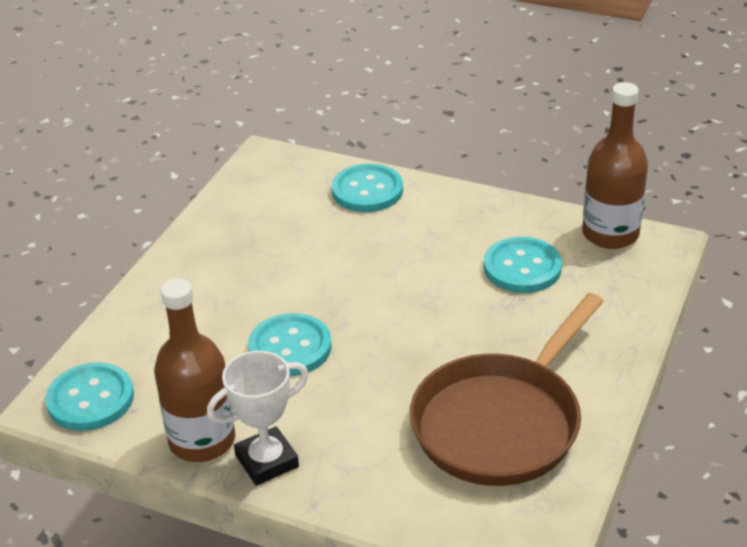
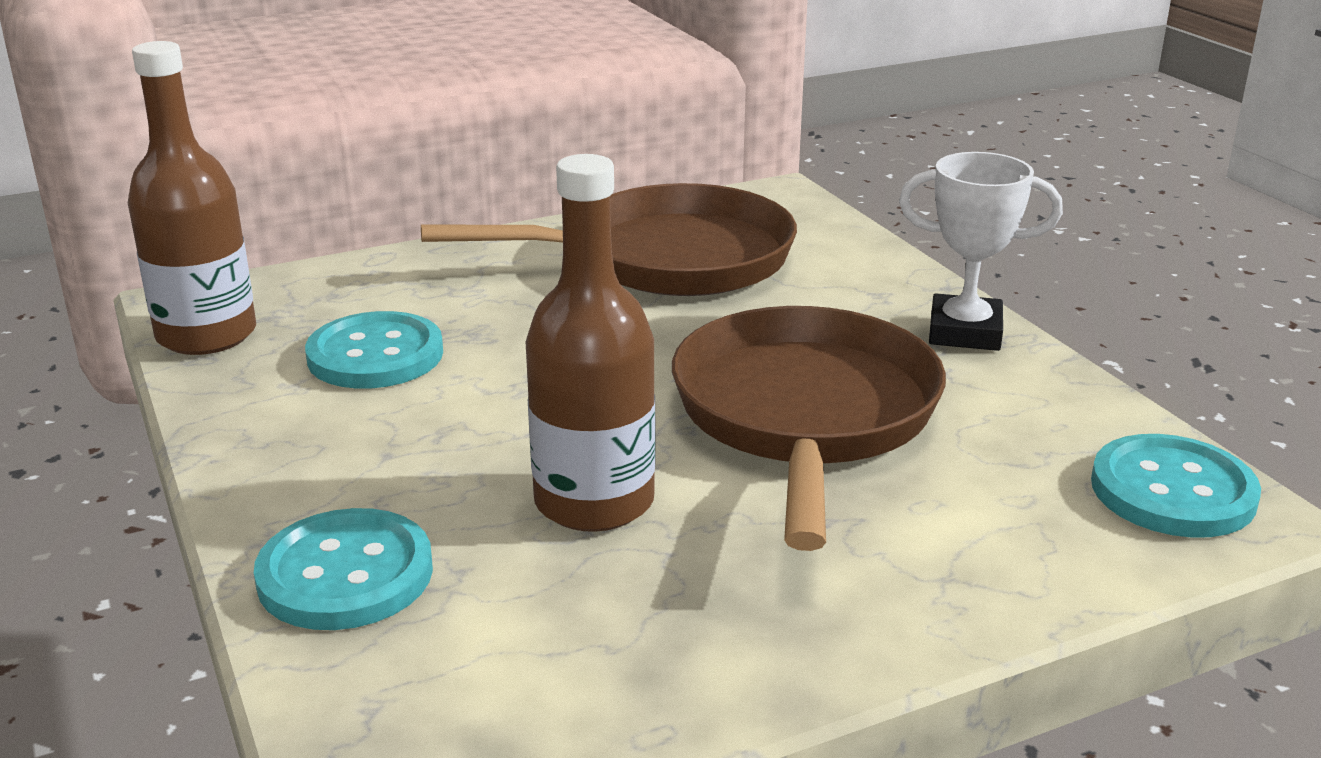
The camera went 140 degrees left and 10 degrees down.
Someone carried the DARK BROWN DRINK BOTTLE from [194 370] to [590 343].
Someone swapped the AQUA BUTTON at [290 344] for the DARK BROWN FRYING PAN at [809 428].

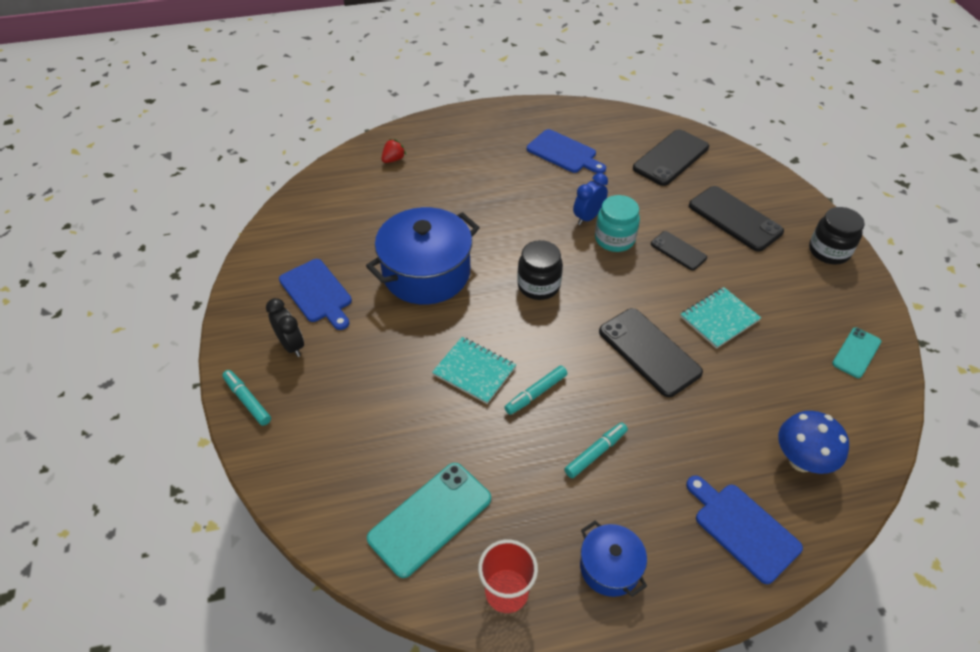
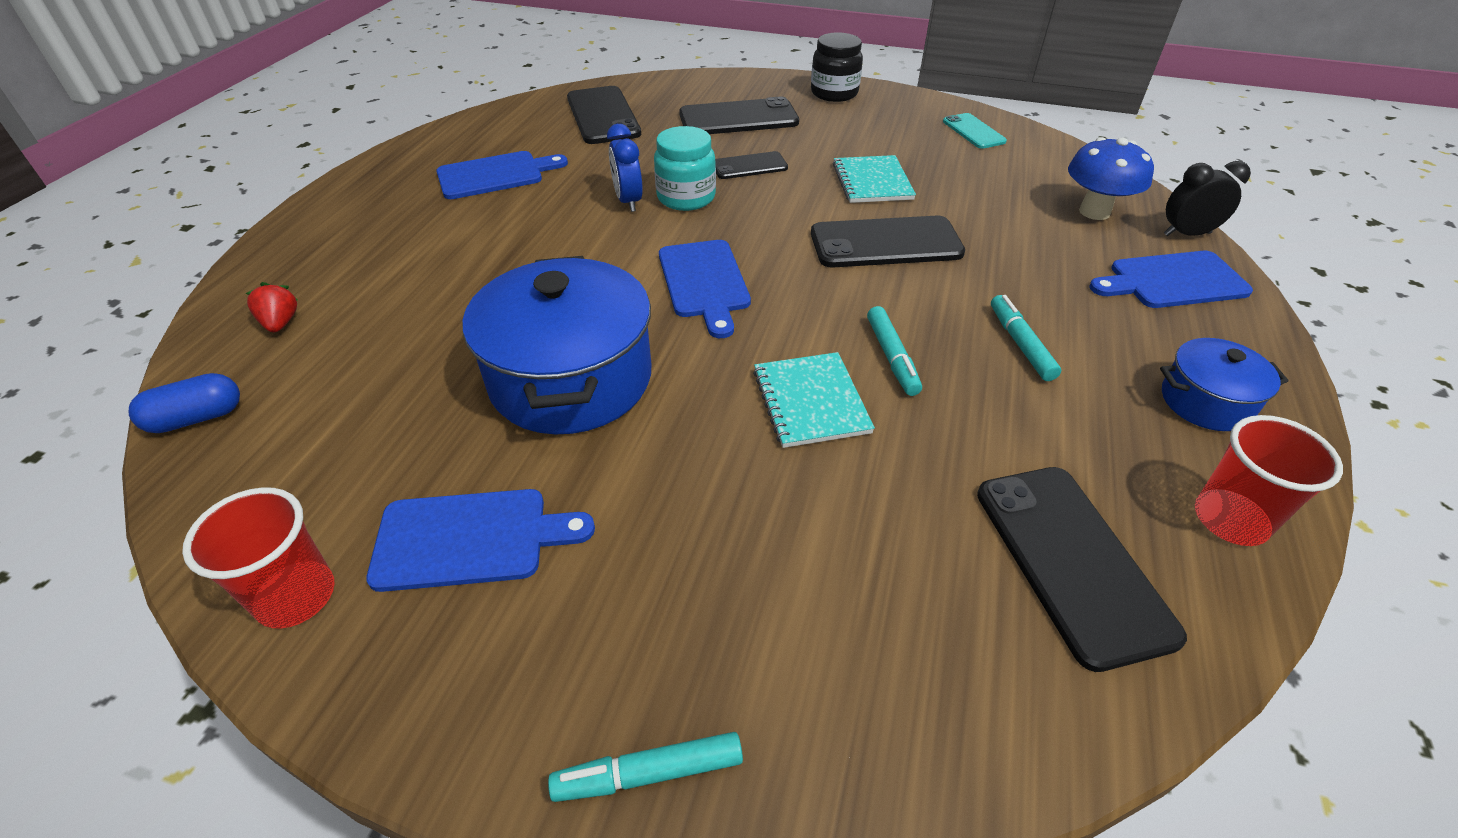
The camera went 60 degrees left and 5 degrees down.
Someone put down the COBALT PILL at [184 403].
Someone put down the SCARLET BEAKER at [258 557].
Someone carried the JET-BLACK CLOCK from [285 327] to [1207 198].
Someone swapped the JET-BLACK PRESERVE JAR at [540 270] for the COBALT BREAD BOARD at [705 289].
Someone repainted the AQUA PHONE at [429 520], which became the JET-BLACK PHONE at [1082 569].
Someone rotated the AQUA EXERCISE BOOK at [474 370] by 75 degrees counterclockwise.

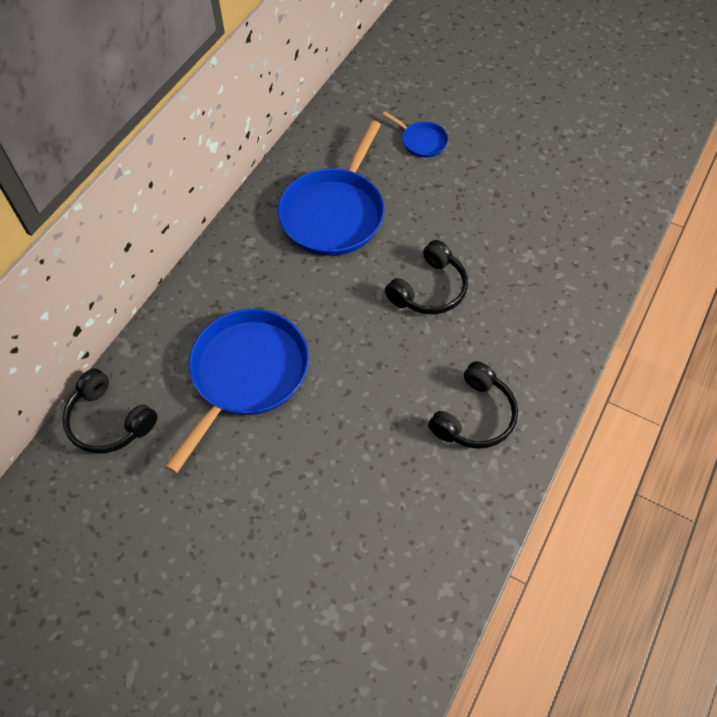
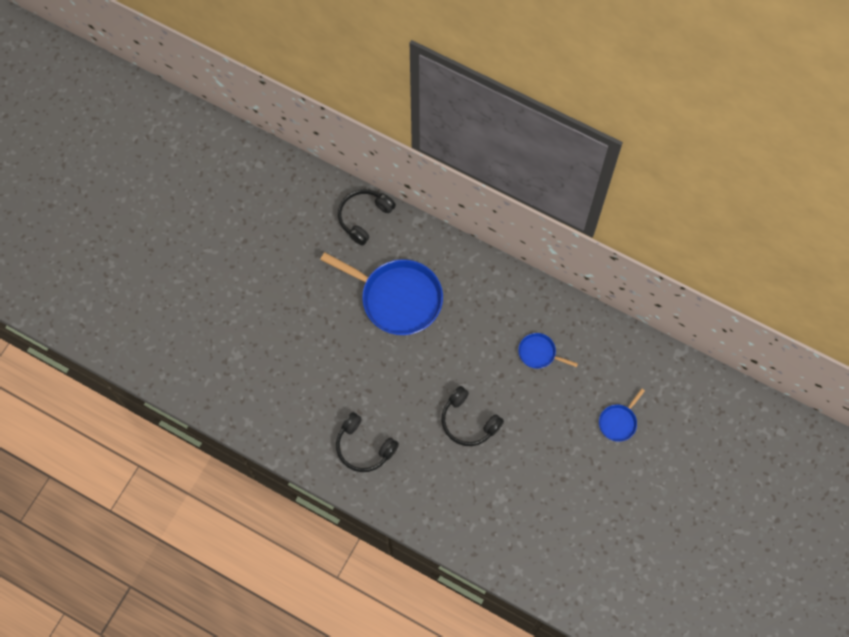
The camera went 90 degrees right and 10 degrees up.
Someone scaled the COBALT FRYING PAN at [331 188] by 0.46.

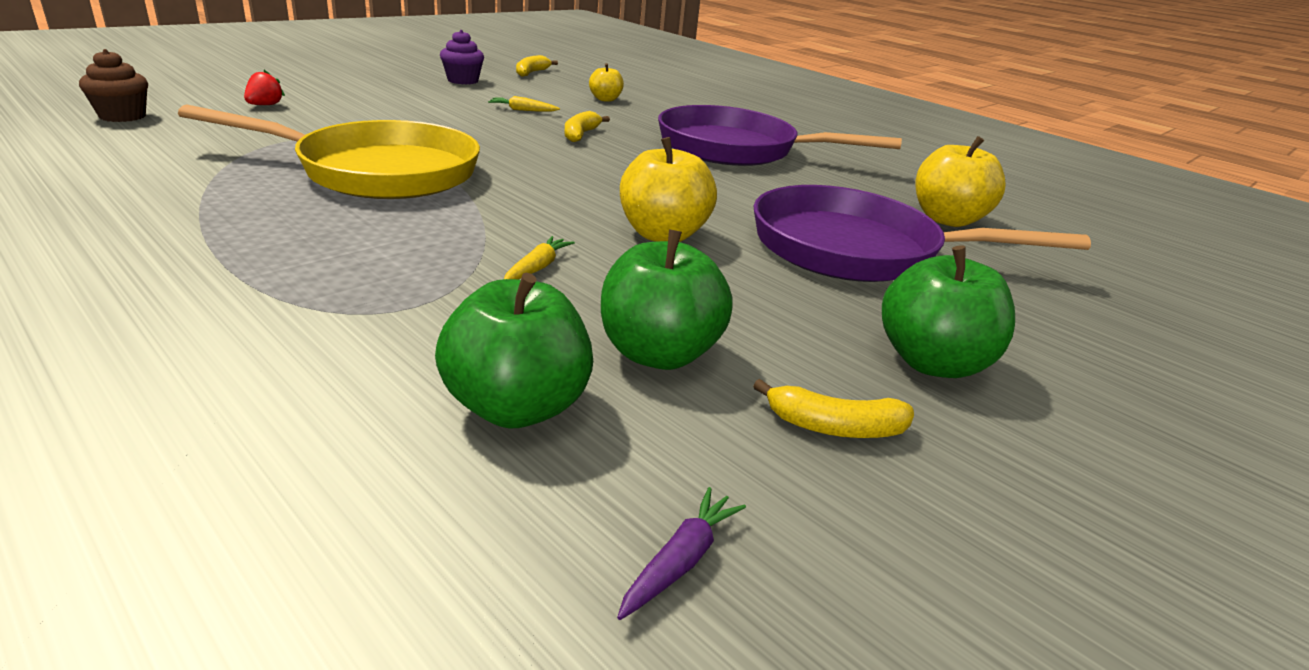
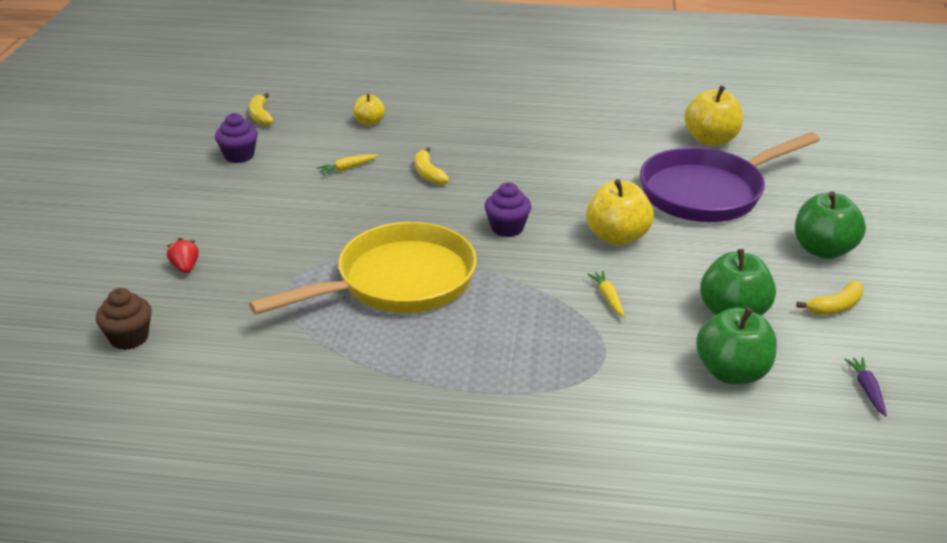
The camera went 35 degrees left and 5 degrees up.
Someone took away the VIOLET FRYING PAN at [780 135].
Someone put down the VIOLET FAIRY CAKE at [507 209].

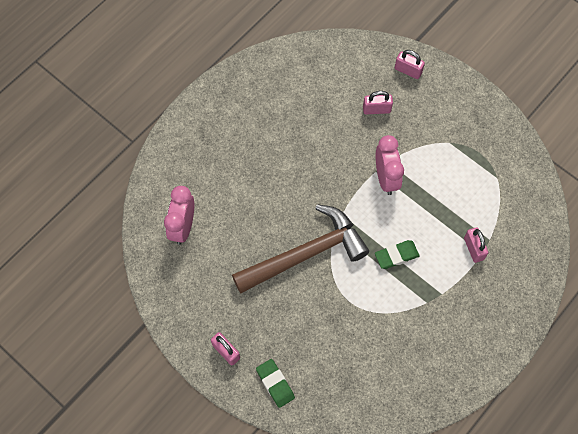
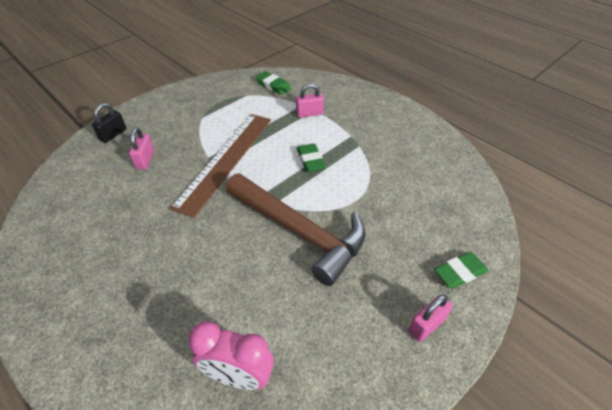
The camera went 85 degrees left and 20 degrees down.
Someone put down the LEAF-GREEN PENCIL ERASER at [273 83].
Someone swapped the ROSY CLOCK at [390 165] for the DARK BROWN MEASURING STICK at [220 166].
Someone repainted the ROSY LOCK at [410 64], which became the JET-BLACK LOCK at [109 123].
Someone rotated the DARK BROWN CLAW HAMMER at [300 249] by 150 degrees clockwise.

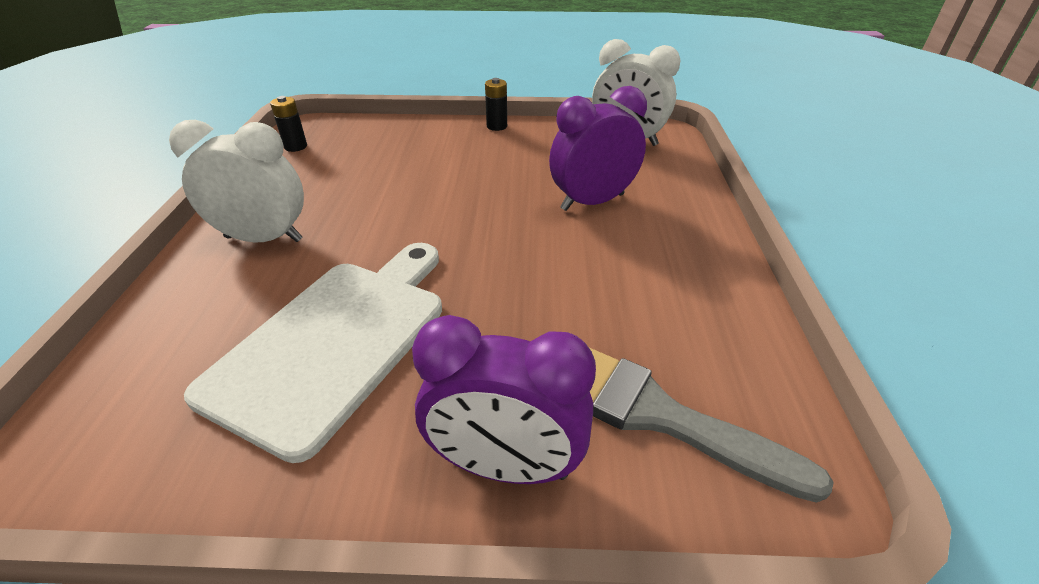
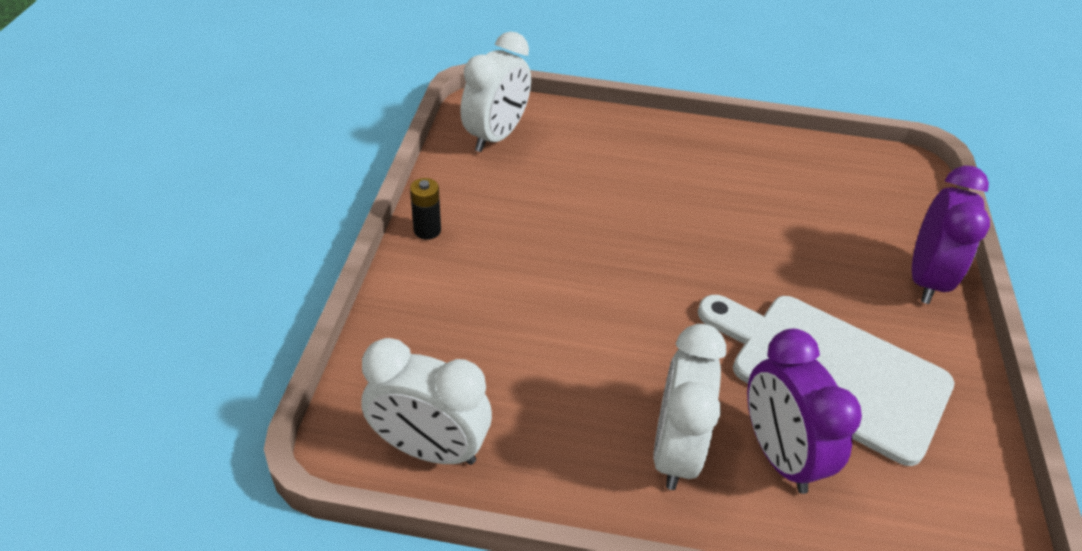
The camera went 85 degrees left and 5 degrees up.
Someone took away the GREY PAINT BRUSH at [711 425].
Someone carried the VIOLET CLOCK from [598 148] to [804 411].
Someone swapped the JET-BLACK BATTERY at [288 124] for the PURE WHITE CLOCK at [426 401].

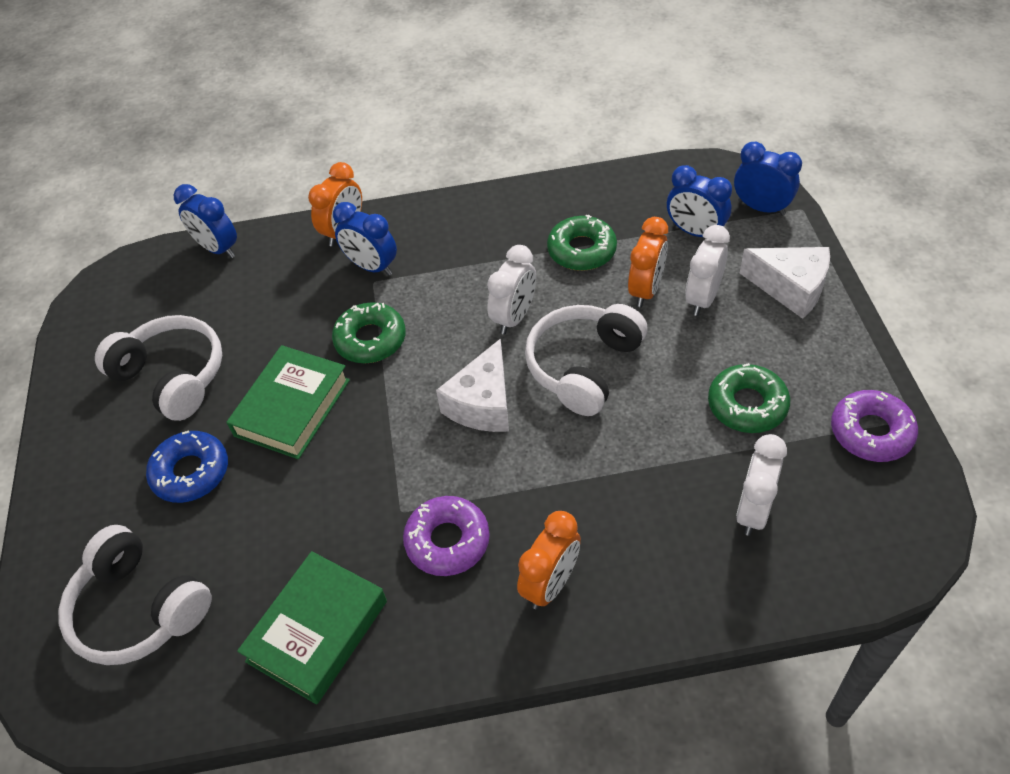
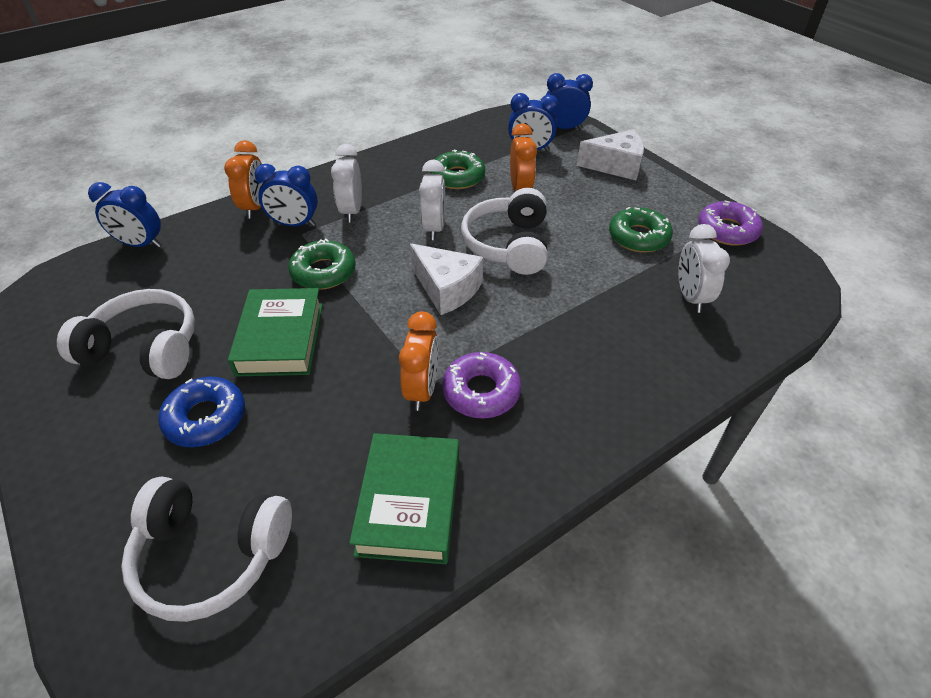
The camera went 30 degrees left and 5 degrees down.
Someone carried the BRIGHT ORANGE CLOCK from [549 560] to [419 361].
Someone carried the PURE WHITE CLOCK from [707 270] to [346 183].
Someone rotated the PURE WHITE CHEESE at [472 385] by 45 degrees counterclockwise.

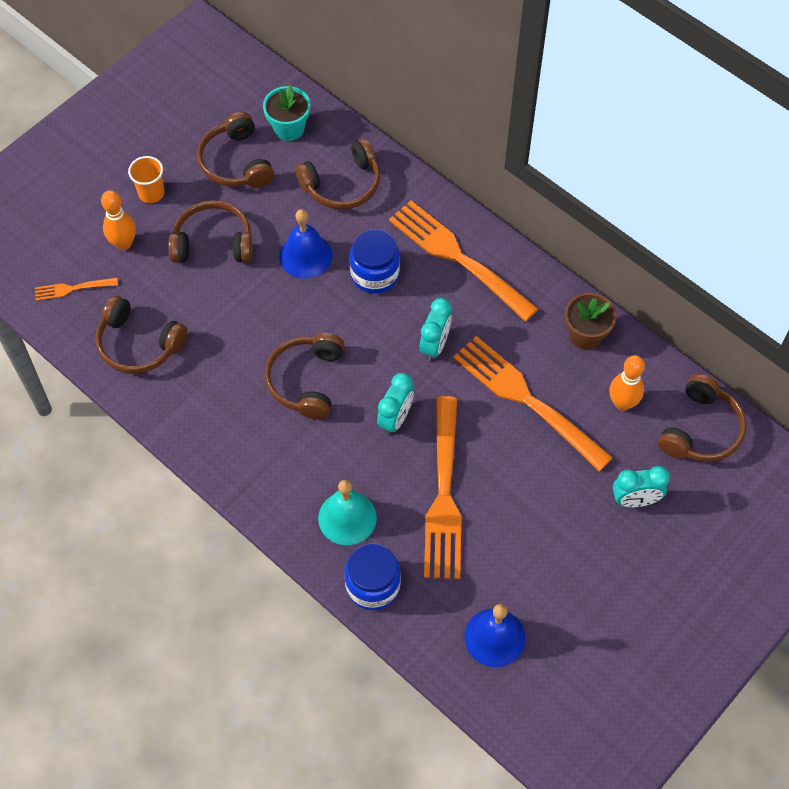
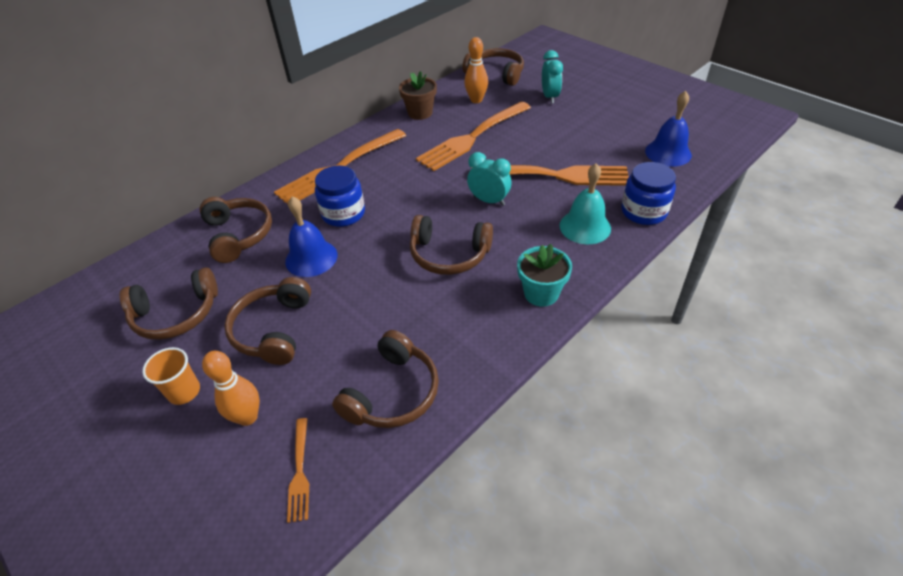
The camera went 85 degrees left and 15 degrees down.
Someone took away the AQUA CLOCK at [436 329].
Someone carried the AQUA FLOWER POT from [286 113] to [544 275].

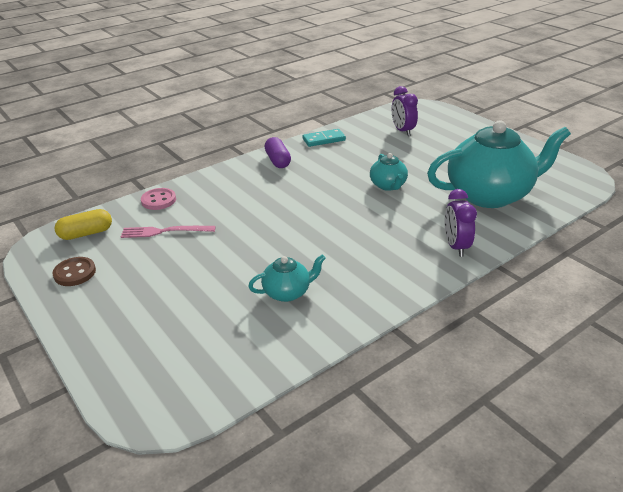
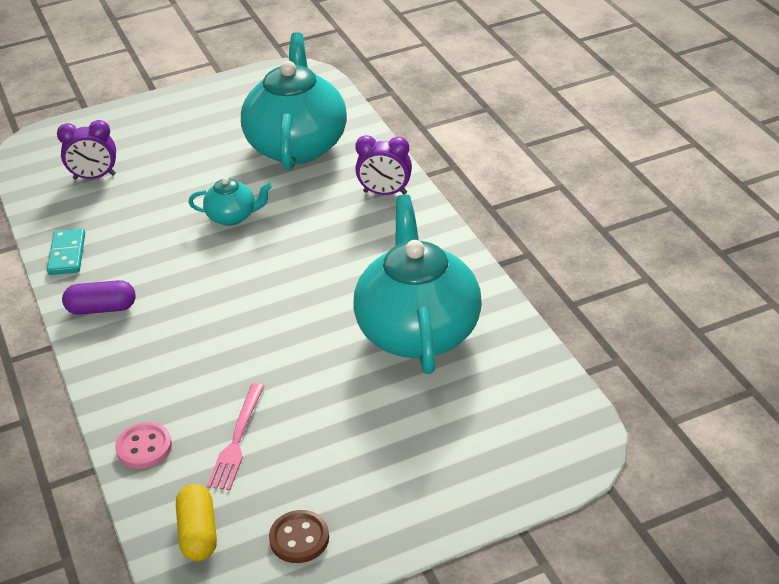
The camera went 75 degrees left and 5 degrees up.
Someone scaled the AQUA TEA POT at [287 278] by 2.18.

